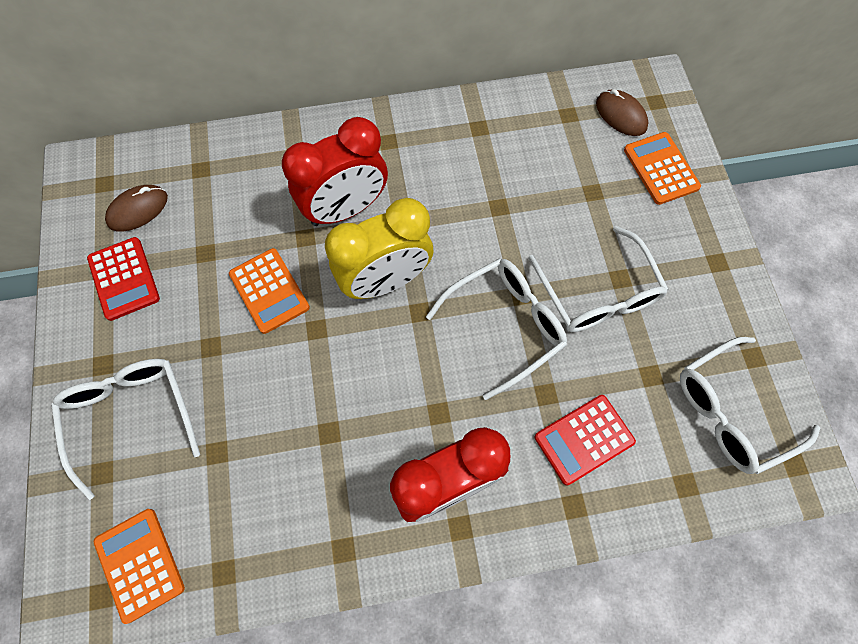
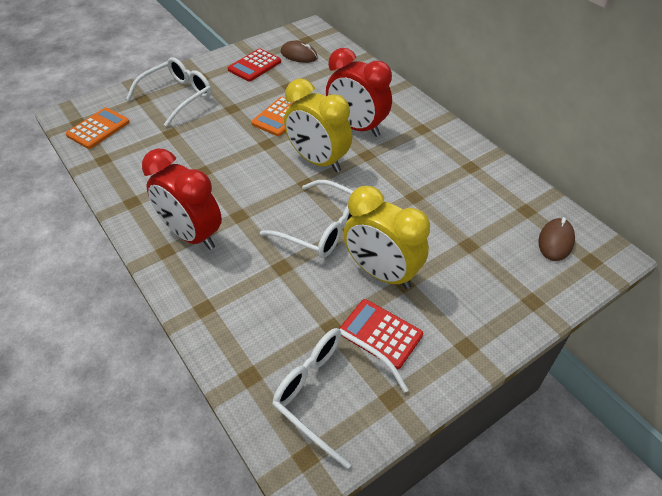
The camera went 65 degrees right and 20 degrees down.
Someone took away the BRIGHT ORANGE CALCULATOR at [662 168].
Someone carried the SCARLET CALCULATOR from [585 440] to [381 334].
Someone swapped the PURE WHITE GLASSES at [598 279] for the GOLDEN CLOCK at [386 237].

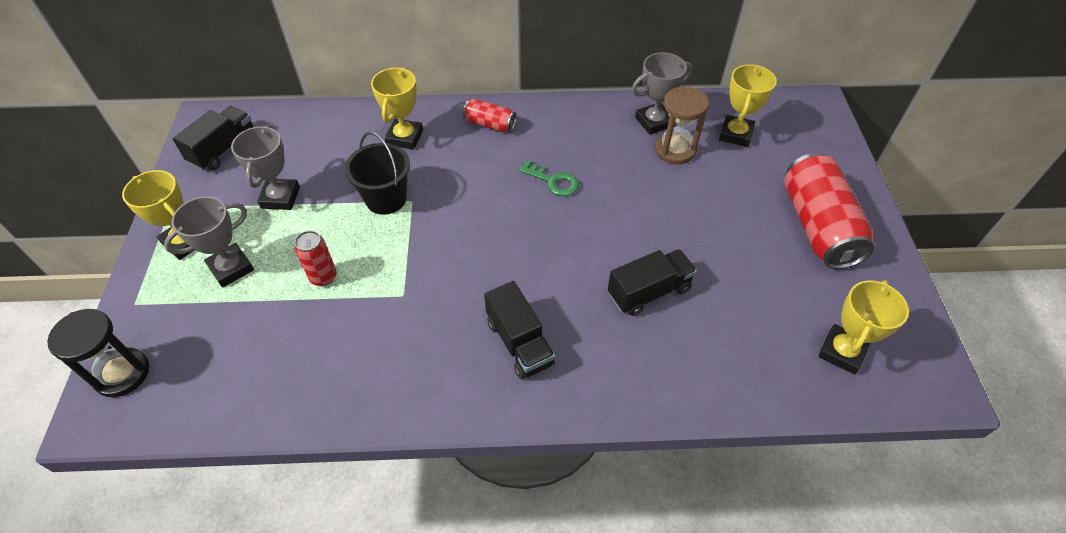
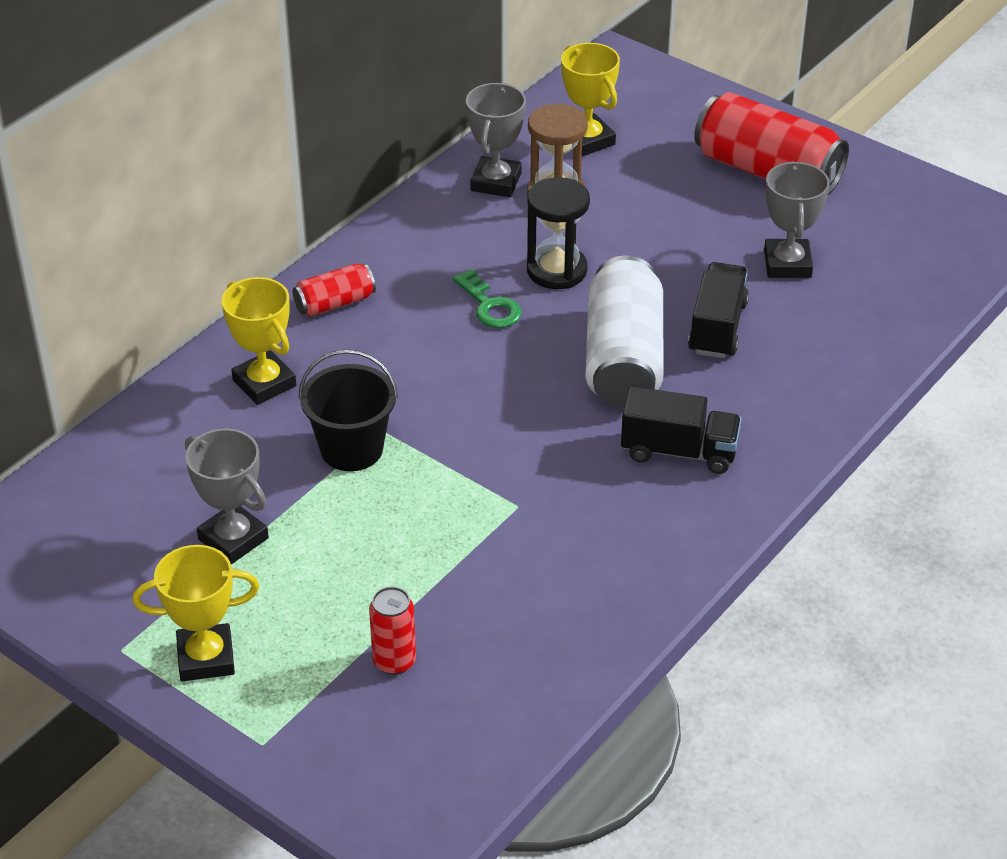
The camera went 50 degrees left and 10 degrees down.
Someone took away the JET-BLACK TOY TRUCK at [213 138].
Someone took away the GOLDEN TROPHY at [863 327].
Someone put down the PURE WHITE CAN at [625 331].
Someone carried the JET-BLACK HOURGLASS from [98 353] to [558 233].
Someone carried the GREY TROPHY from [209 242] to [797 219].
Someone carried the SCARLET CAN from [315 258] to [392 630].
Someone rotated the LEAF-GREEN DOOR KEY at [549 177] by 75 degrees clockwise.

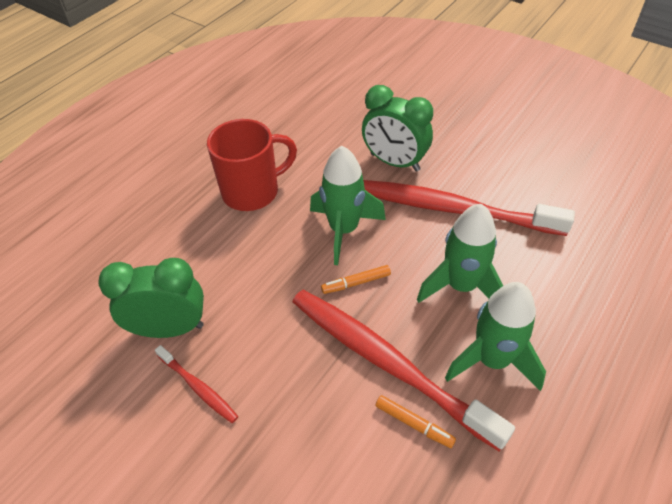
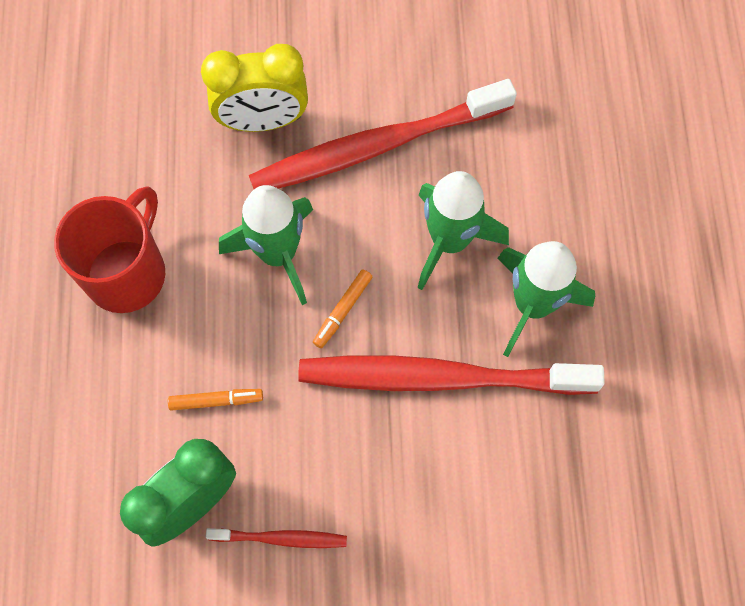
The camera went 40 degrees left and 20 degrees up.
Someone carried the BRIGHT ORANGE MARKER PEN from [415 421] to [215 400].
Someone repainted the LEAF-GREEN CLOCK at [397 128], which became the GOLDEN CLOCK at [254 88].

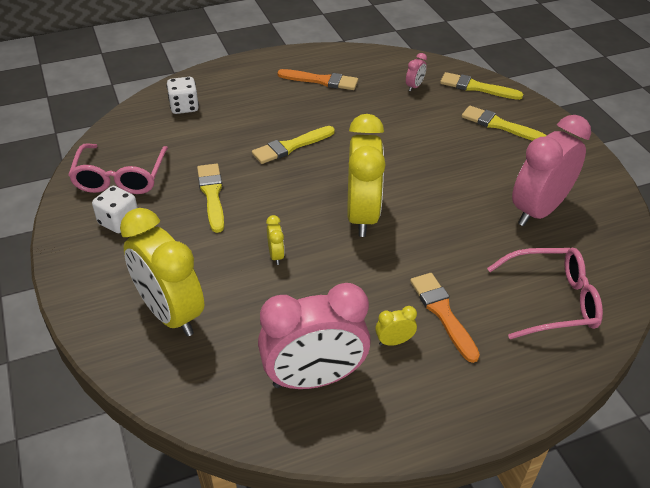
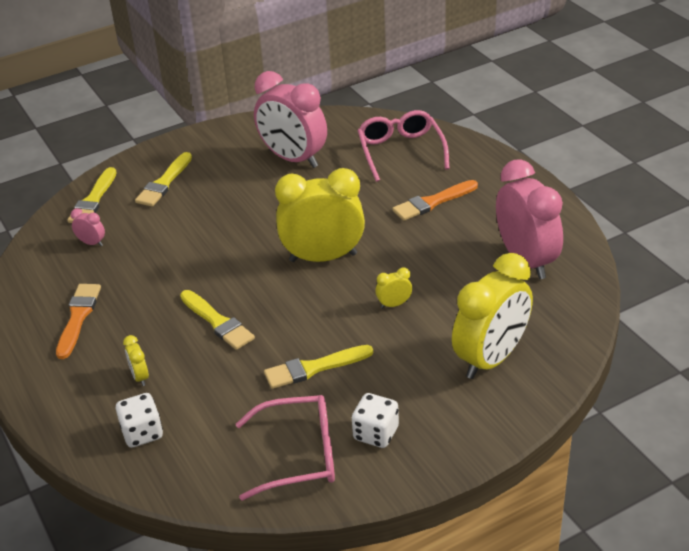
The camera went 95 degrees left and 5 degrees down.
Someone carried the GOLDEN CLOCK from [396 326] to [136 360].

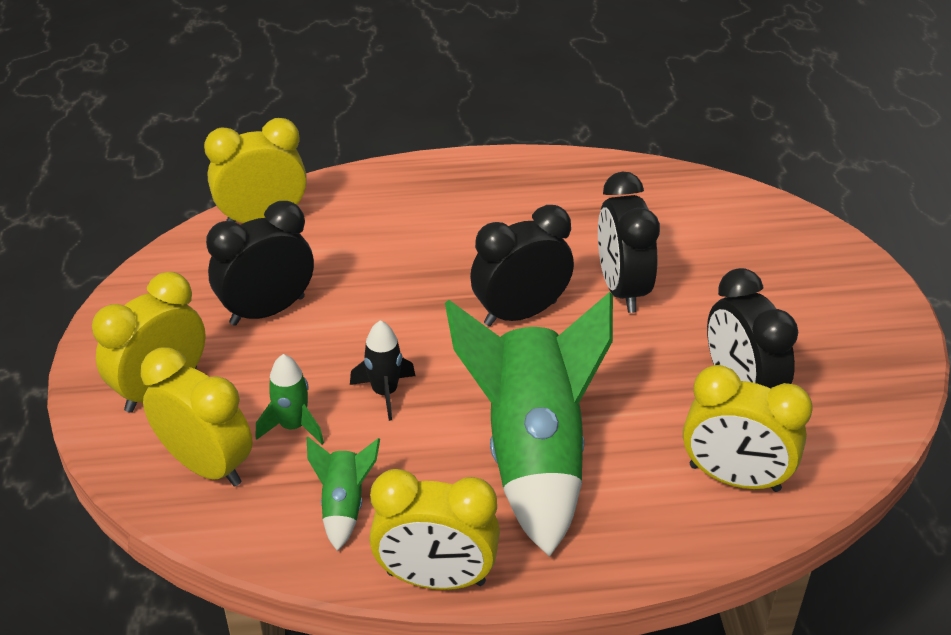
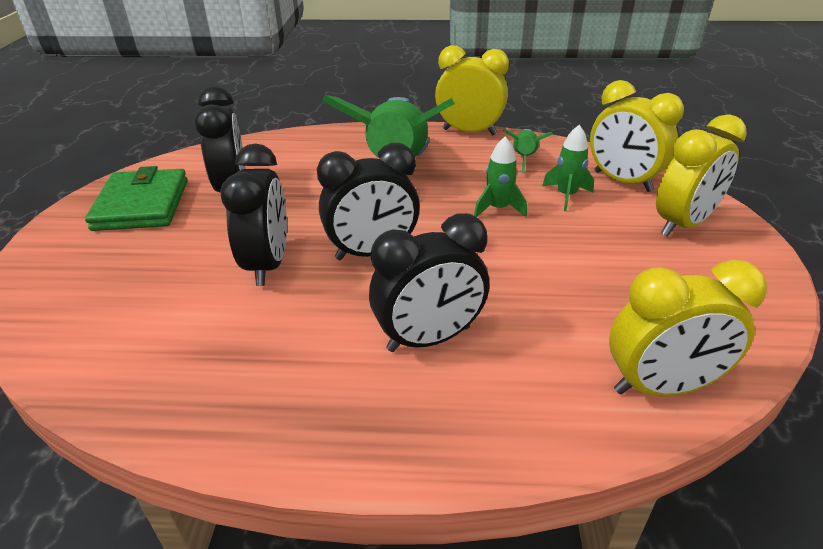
The camera went 170 degrees left and 5 degrees down.
Someone took away the GOLDEN CLOCK at [748 428].
Someone put down the LEAF-GREEN WALLET at [136 198].
Someone carried the JET-BLACK CLOCK from [260 263] to [429 282].
Someone repainted the JET-BLACK ROCKET at [382 370], which became the LEAF-GREEN ROCKET at [500 176].

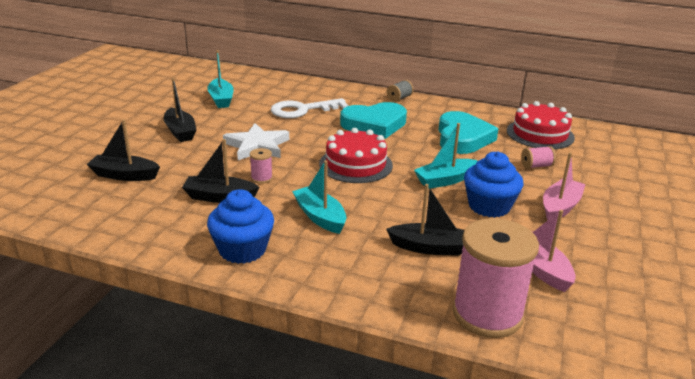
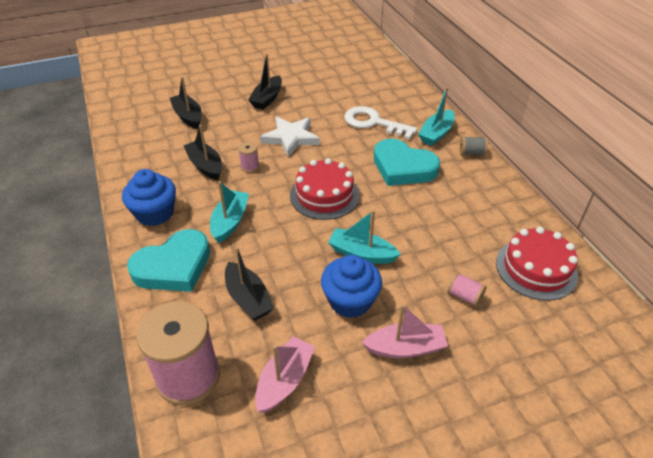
The camera went 50 degrees right and 15 degrees up.
Someone carried the AQUA TOY BOAT from [220 79] to [436 116].
Someone carried the AQUA LOVE HEART from [468 132] to [168 260].

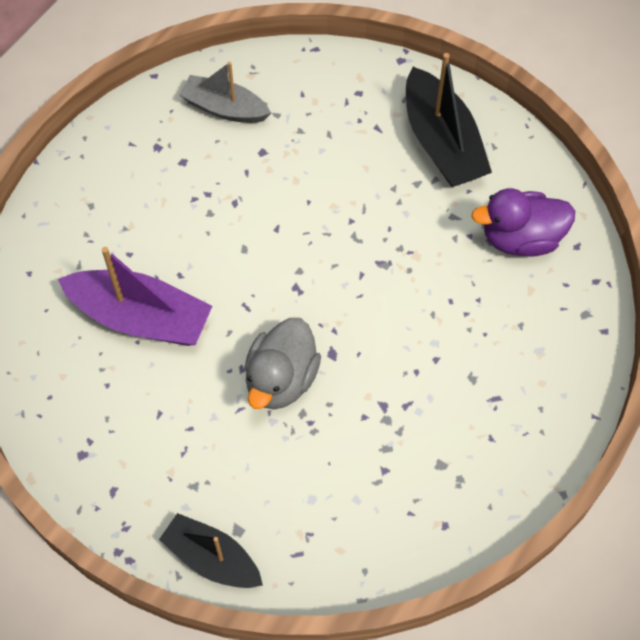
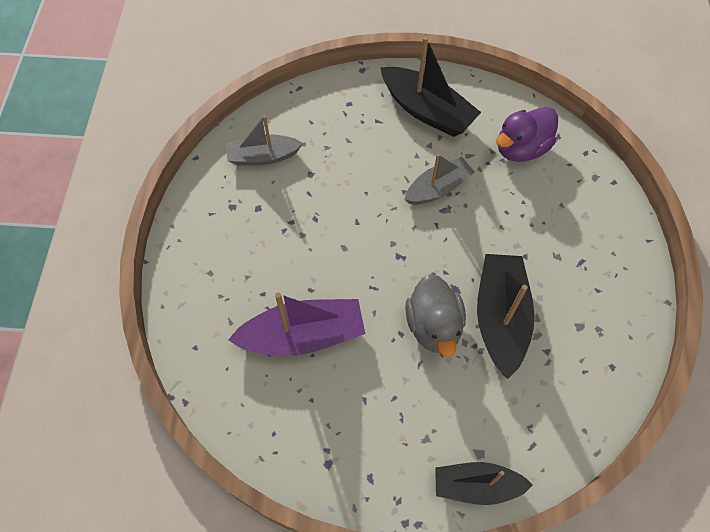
The camera went 30 degrees left and 0 degrees up.
Someone put down the GREY TOY BOAT at [440 179].
Someone put down the JET-BLACK TOY BOAT at [506 316].

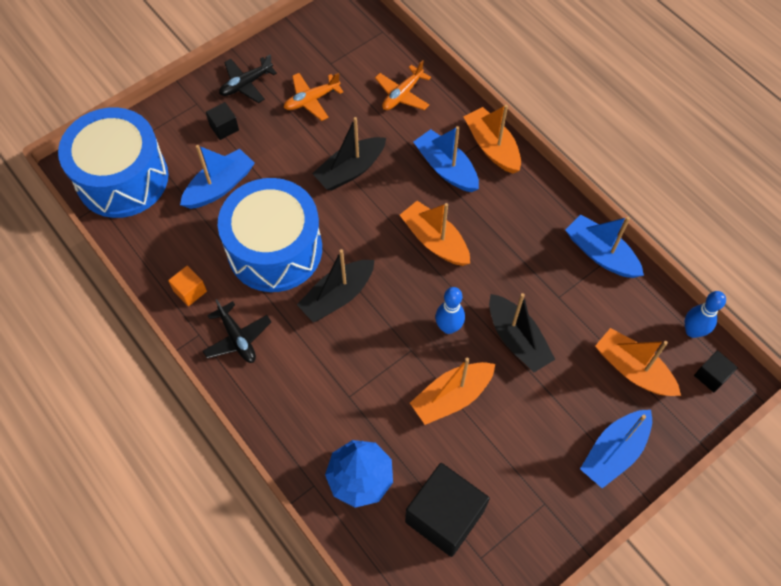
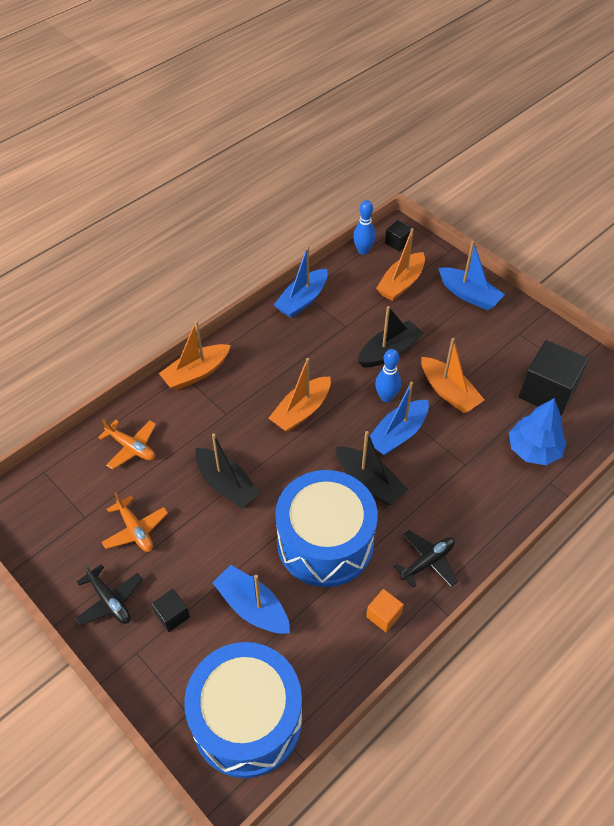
The camera went 95 degrees left and 10 degrees down.
Someone carried the COBALT TOY BOAT from [446 159] to [399 419].

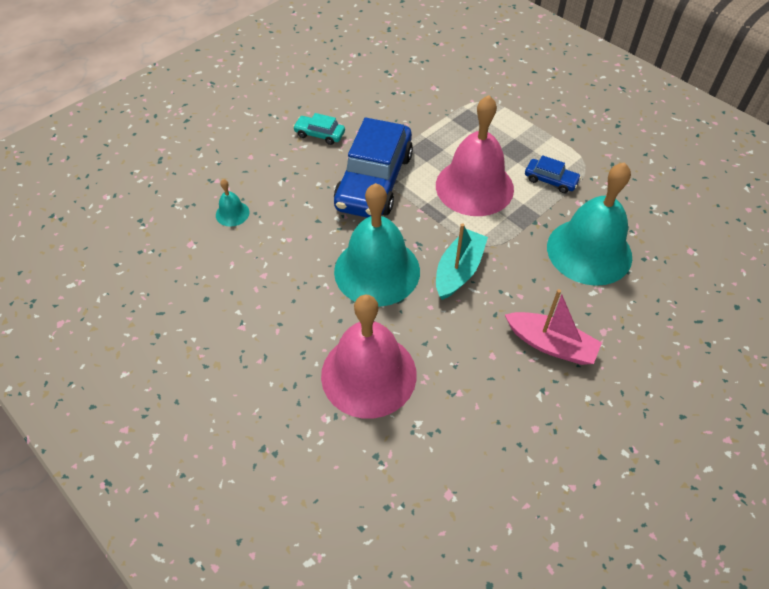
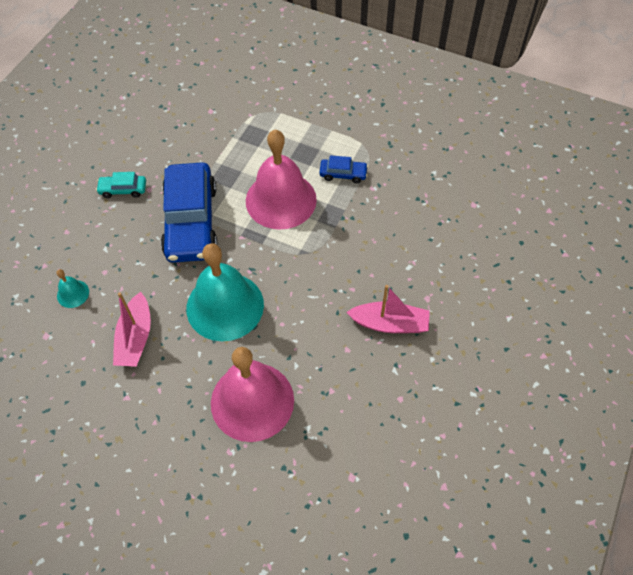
The camera went 20 degrees left and 5 degrees up.
Someone took away the AQUA TOY BOAT at [462 261].
Someone took away the AQUA SCHOOL BELL at [589 224].
Someone put down the ROSY TOY BOAT at [132 329].

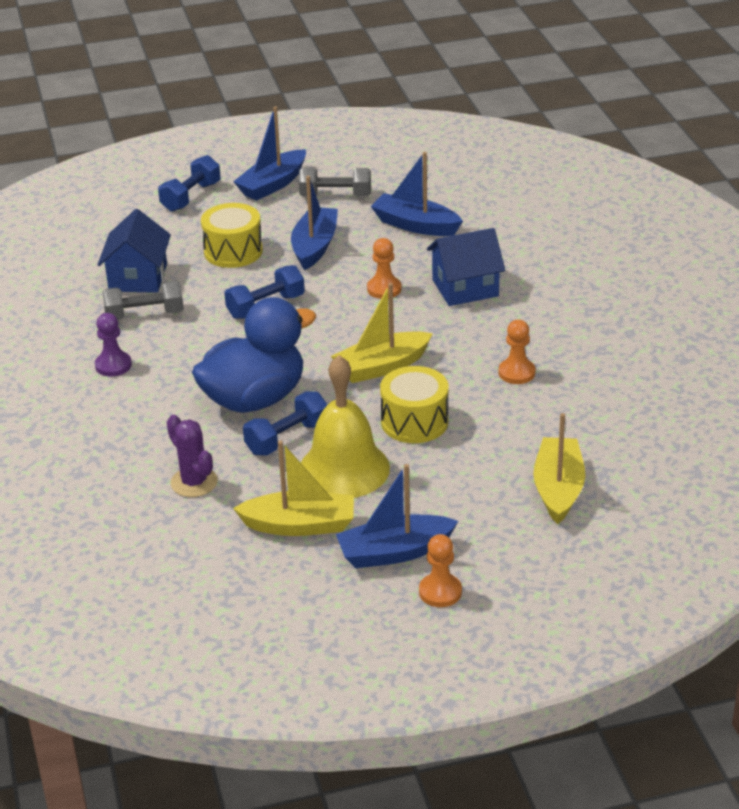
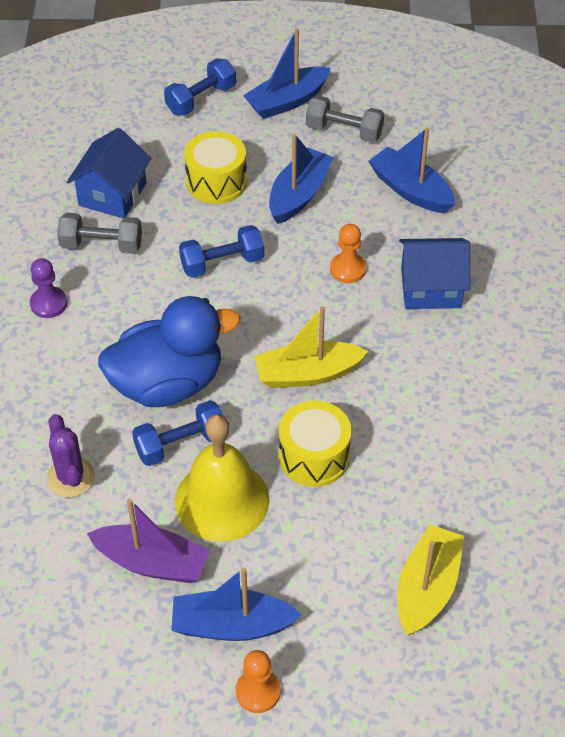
The camera went 15 degrees right and 15 degrees up.
Someone took away the BRIGHT ORANGE GAME PAWN at [517 352].
Someone repainted the GOLDEN TOY BOAT at [293 488], which became the VIOLET TOY BOAT at [148 540].

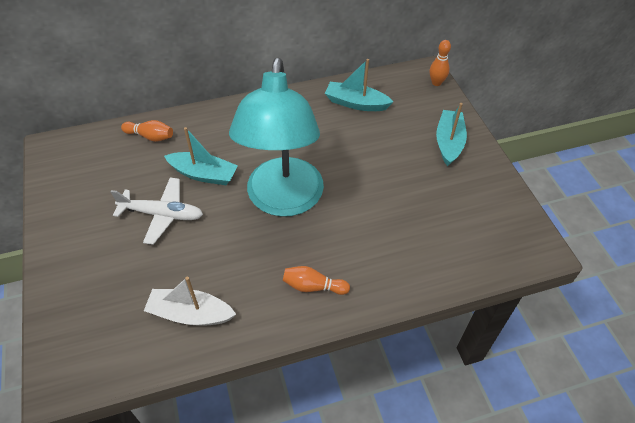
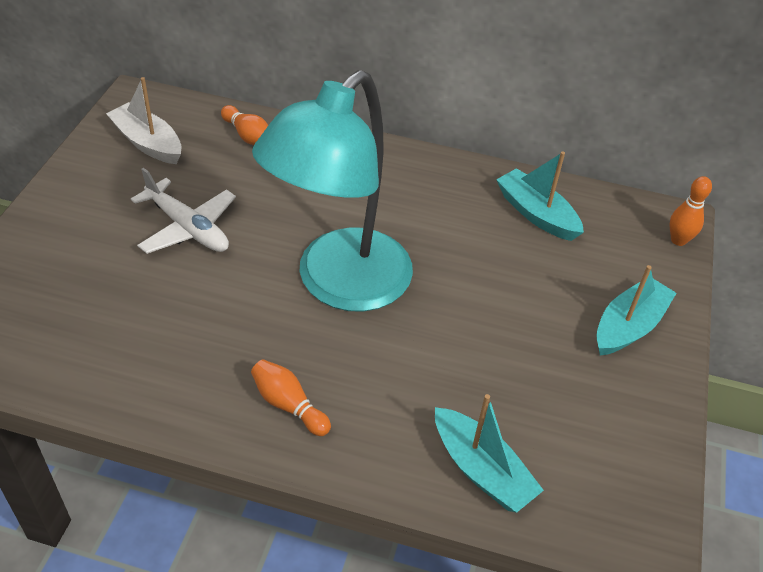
The camera went 30 degrees right and 5 degrees down.
Someone carried the PURE WHITE TOY BOAT from [190 301] to [143 120].
Someone carried the AQUA TOY BOAT from [201 156] to [489 453].

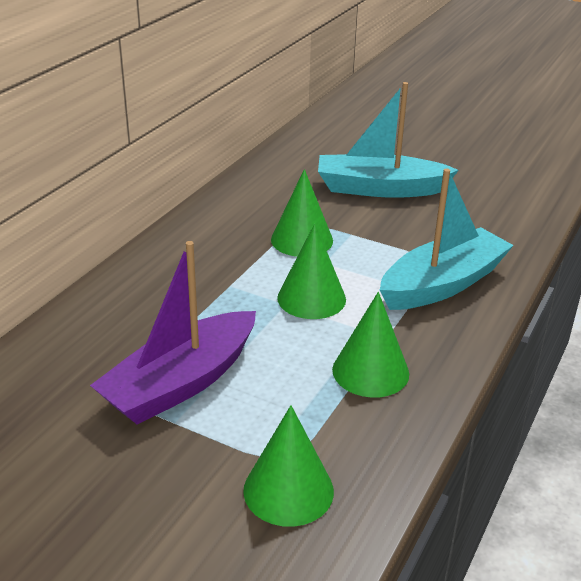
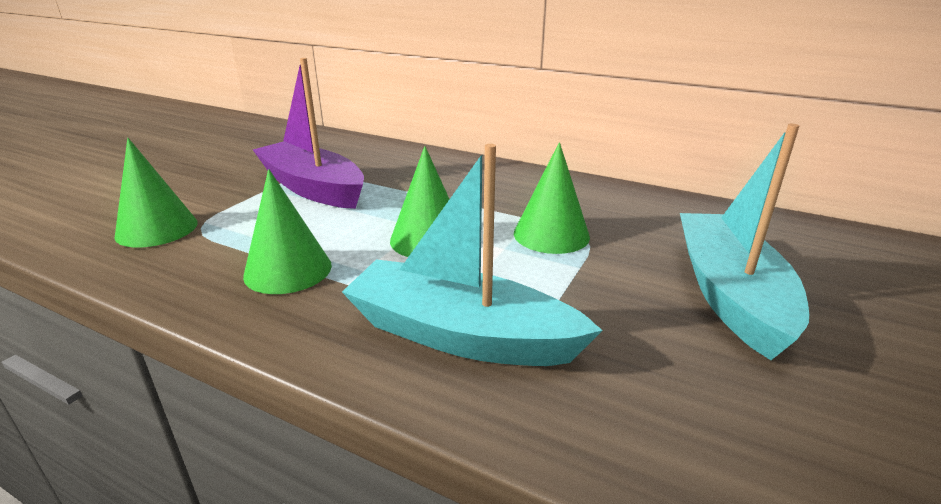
The camera went 90 degrees right and 5 degrees down.
Someone rotated the AQUA TOY BOAT at [447 239] by 150 degrees clockwise.

